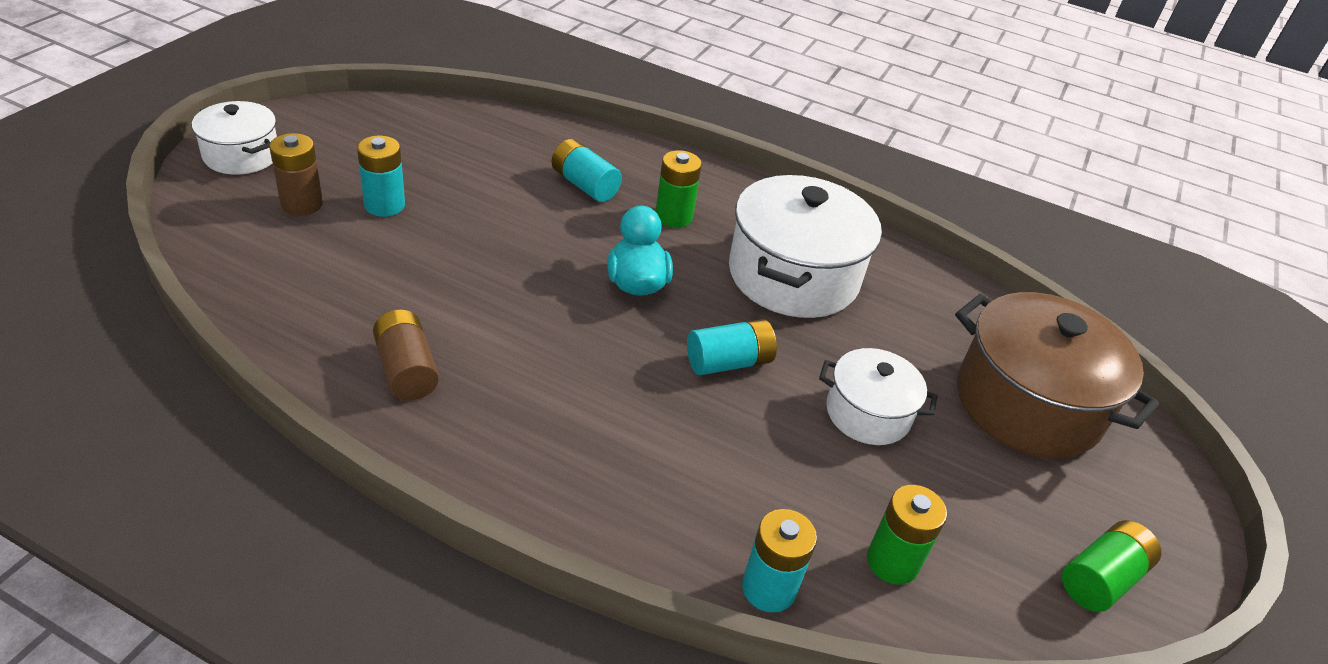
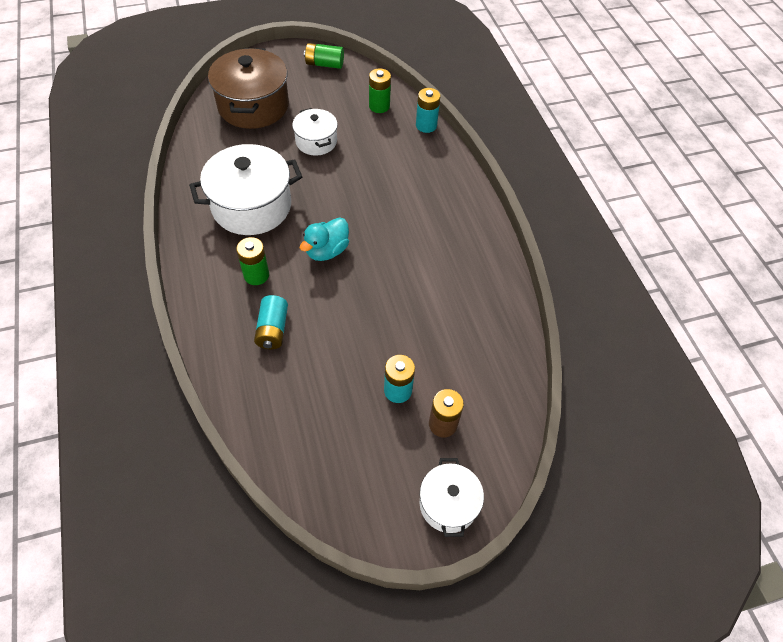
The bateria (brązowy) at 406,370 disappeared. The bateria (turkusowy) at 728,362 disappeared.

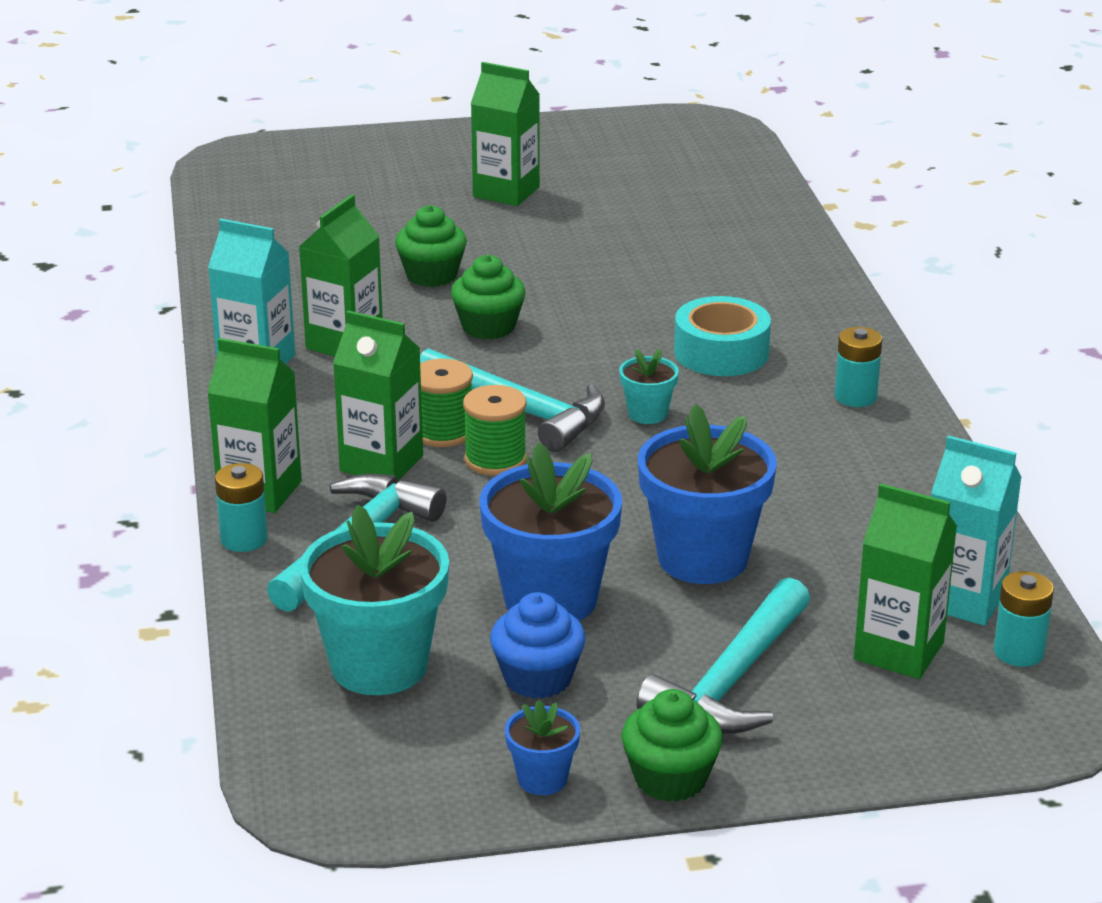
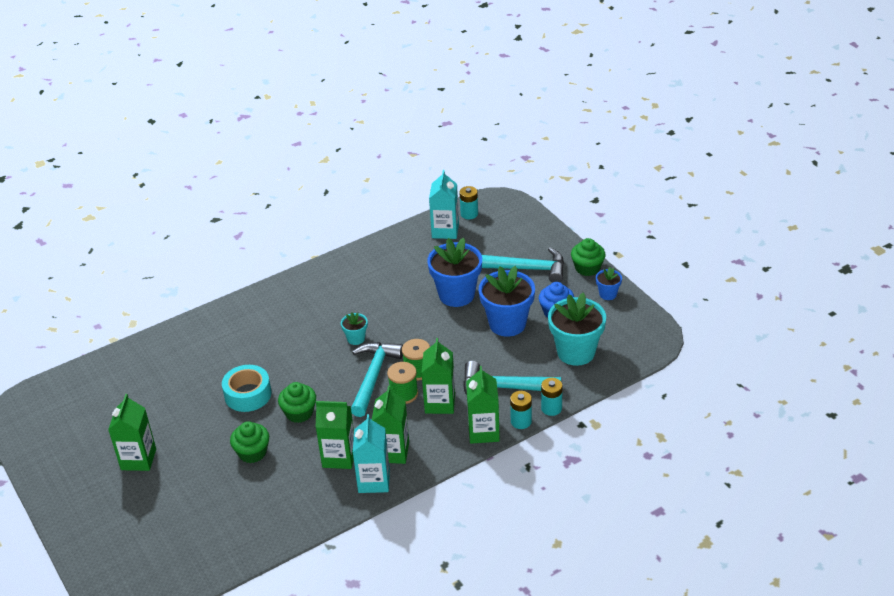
The taśma klejąca (turkusowy) moved from 721,352 to 248,394. The karton mleka (zielony) moved from 898,651 to 392,452. The bateria (turkusowy) moved from 855,397 to 551,408.

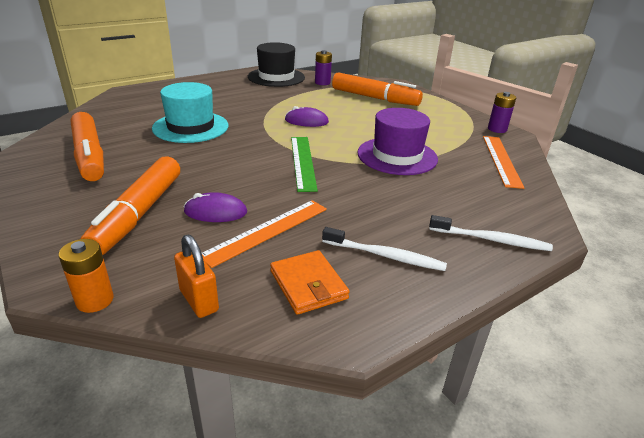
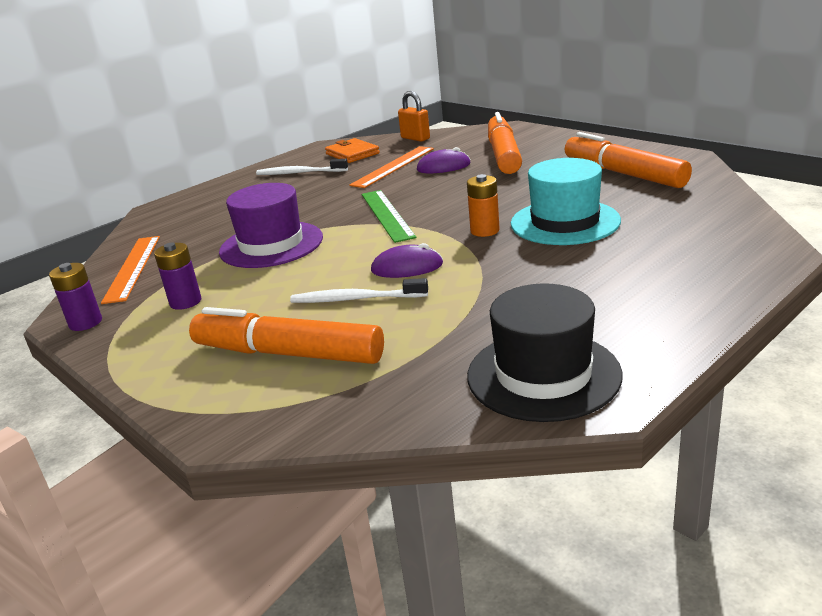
The bateria (fioletowy) moved from 322,83 to 185,302. The szczoteczka do zębów (biały) moved from 491,240 to 355,299. The bateria (pomarańczowy) moved from 95,300 to 485,231.

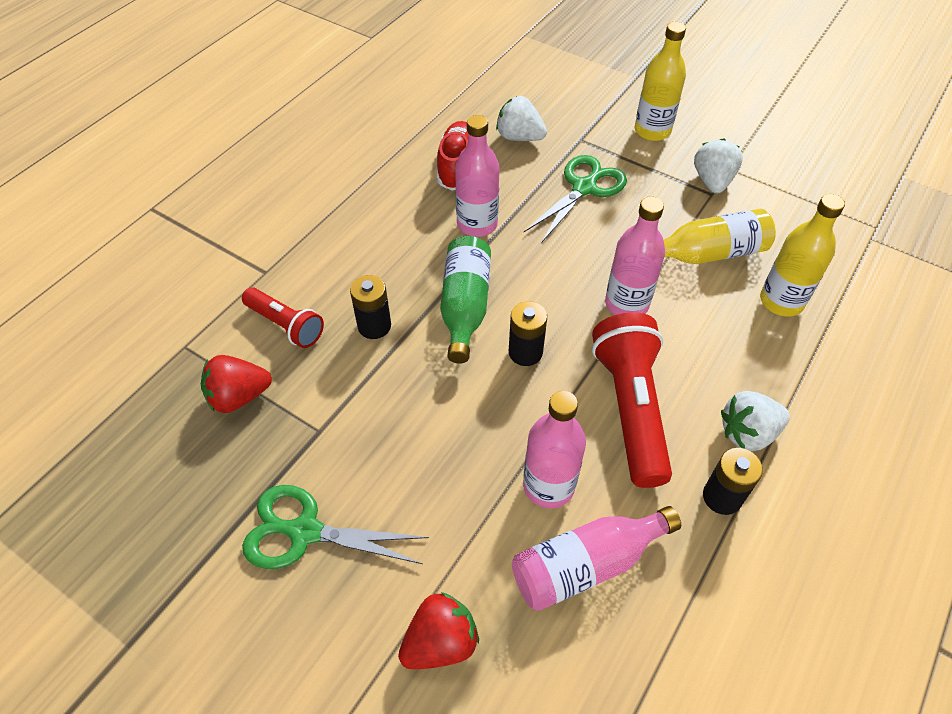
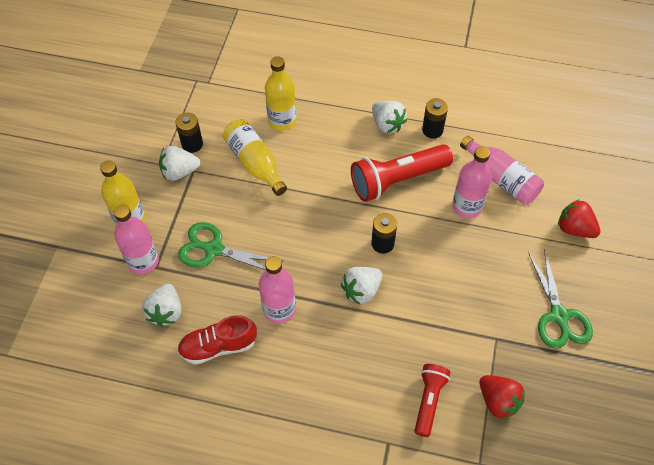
The butelka (różowy) moved from 626,304 to 143,261. The bateria (czarny) moved from 374,326 to 192,144. The butelka (zielony) at 465,307 was replaced by the truskawka (biały) at 361,290.

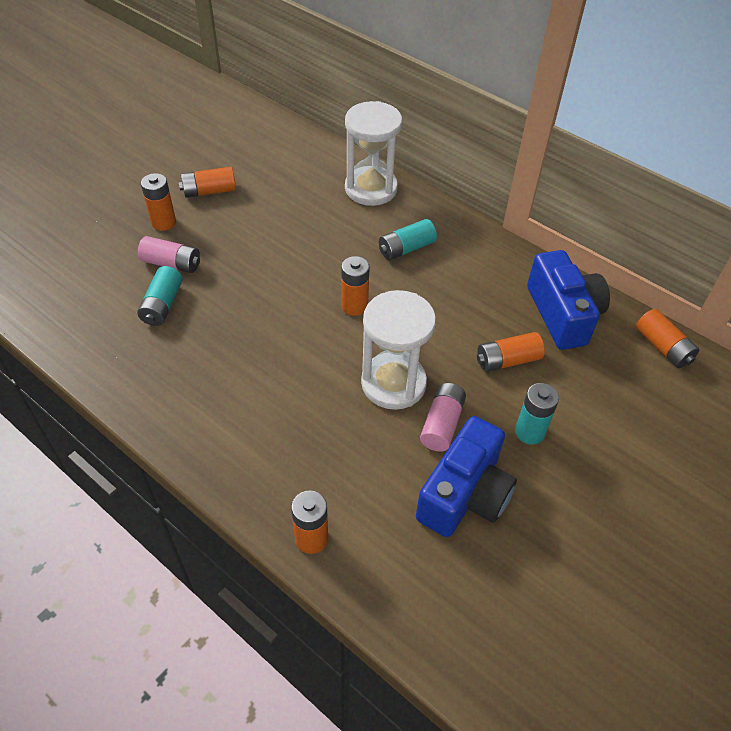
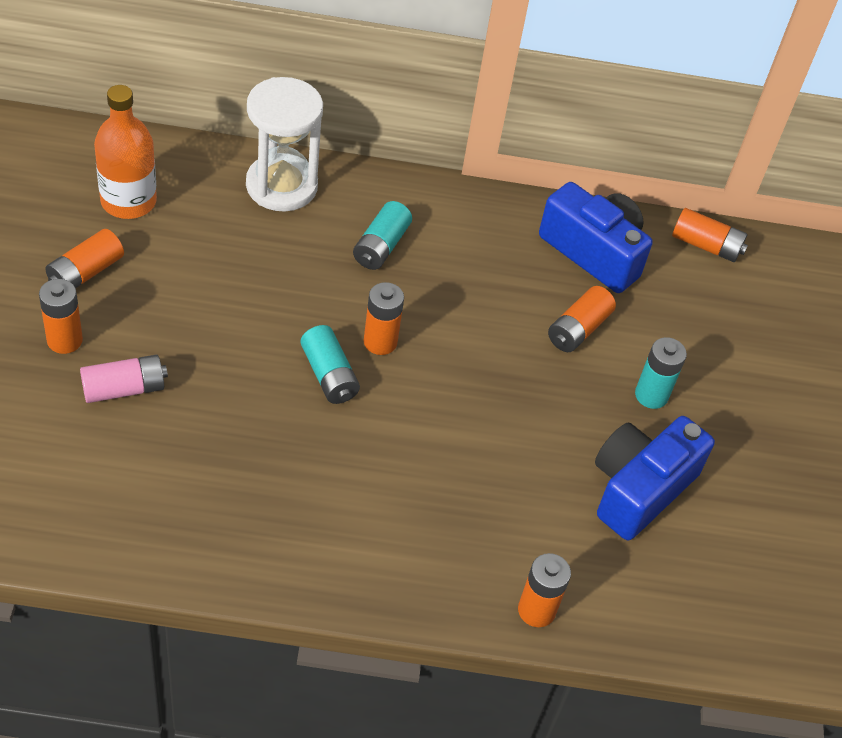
The butelka (pomarańczowy) at 128,201 appeared. The bateria (turkusowy) moved from 162,305 to 329,375. The aparat fotograficzny (niebieski) at 465,494 turned 135 degrees counterclockwise. The klepsydra (biały) at 393,383 disappeared. The bateria (różowy) at 442,424 disappeared.

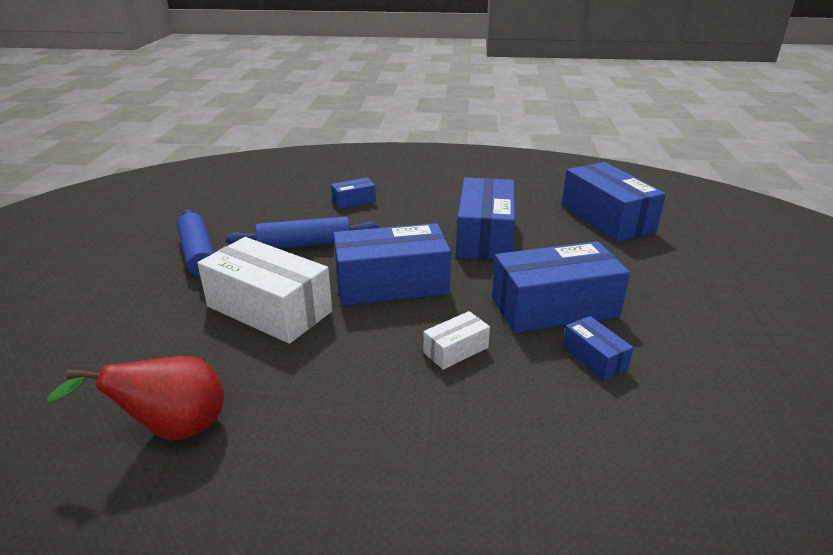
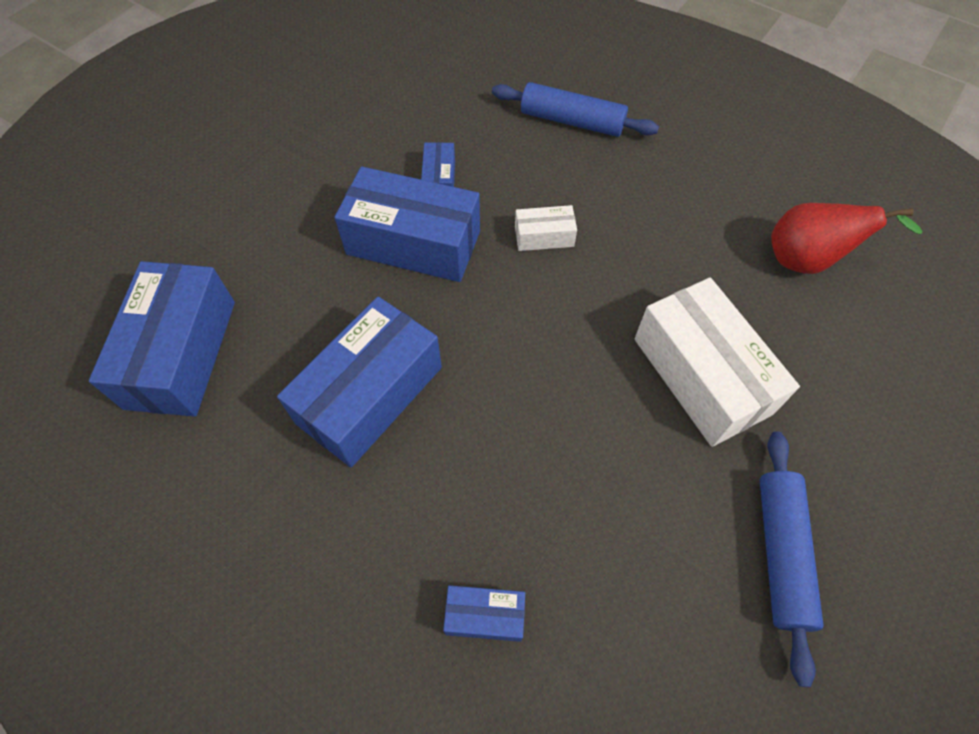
The wałek do ciasta (niebieski) moved from 305,244 to 571,121. The pudełko (niebieski) at 391,284 disappeared.

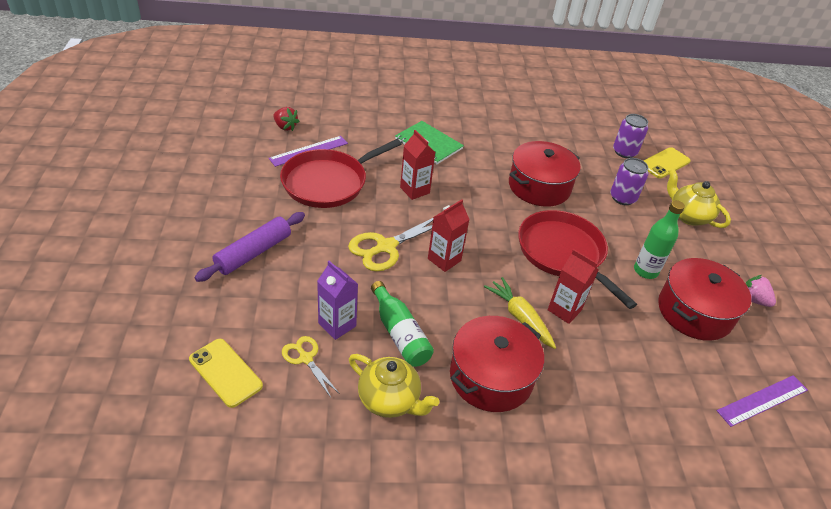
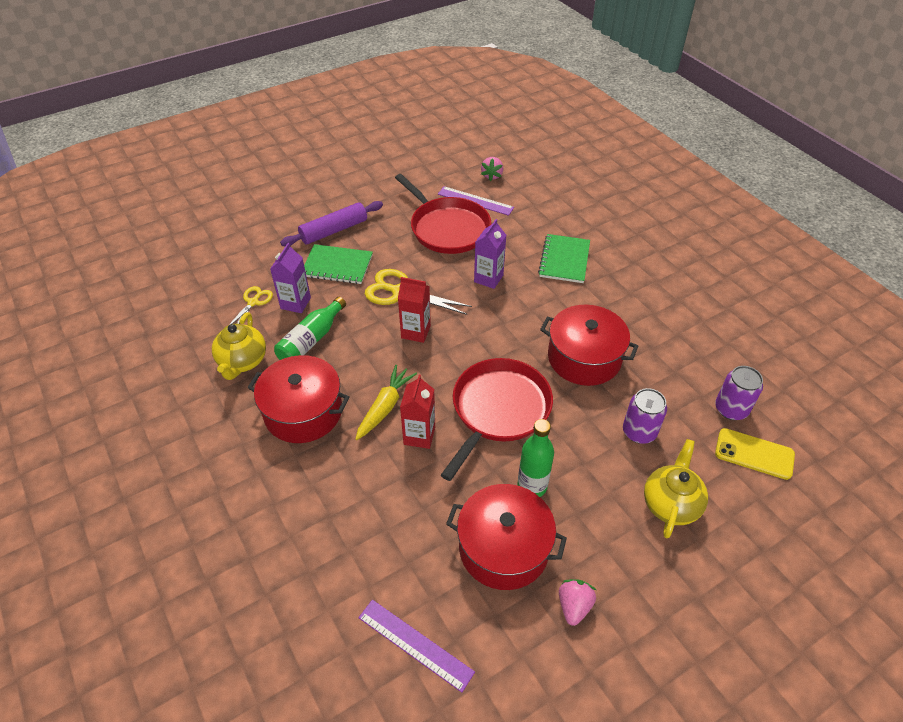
The wałek do ciasta (fioletowy) at 254,253 turned 45 degrees counterclockwise. The zeszyt (zielony) at 337,266 appeared. The patelnia (czerwony) at 328,182 turned 150 degrees counterclockwise. The karton mleka (czerwony) at 414,190 became the karton mleka (fioletowy) at 488,278. The truskawka (czerwony) at 285,127 became the truskawka (różowy) at 492,175. The telefon (żółty) at 225,372 disappeared.

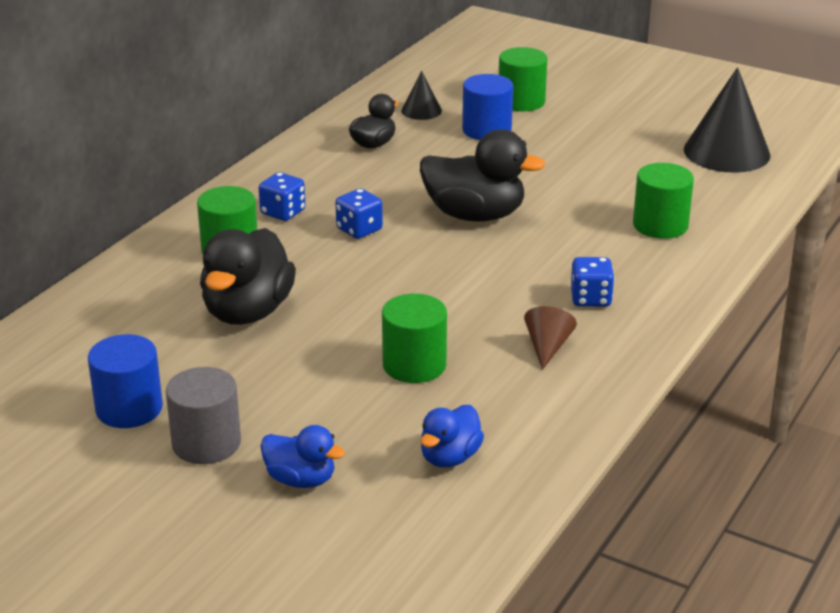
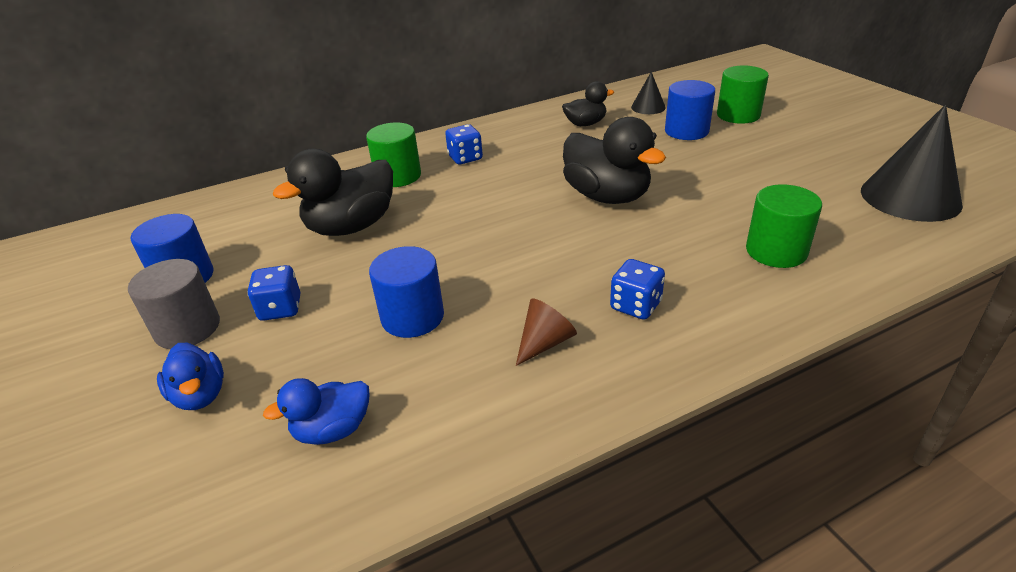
The kostka do gry (niebieski) moved from 359,230 to 280,309. The walec (zielony) at 414,365 became the walec (niebieski) at 412,317.

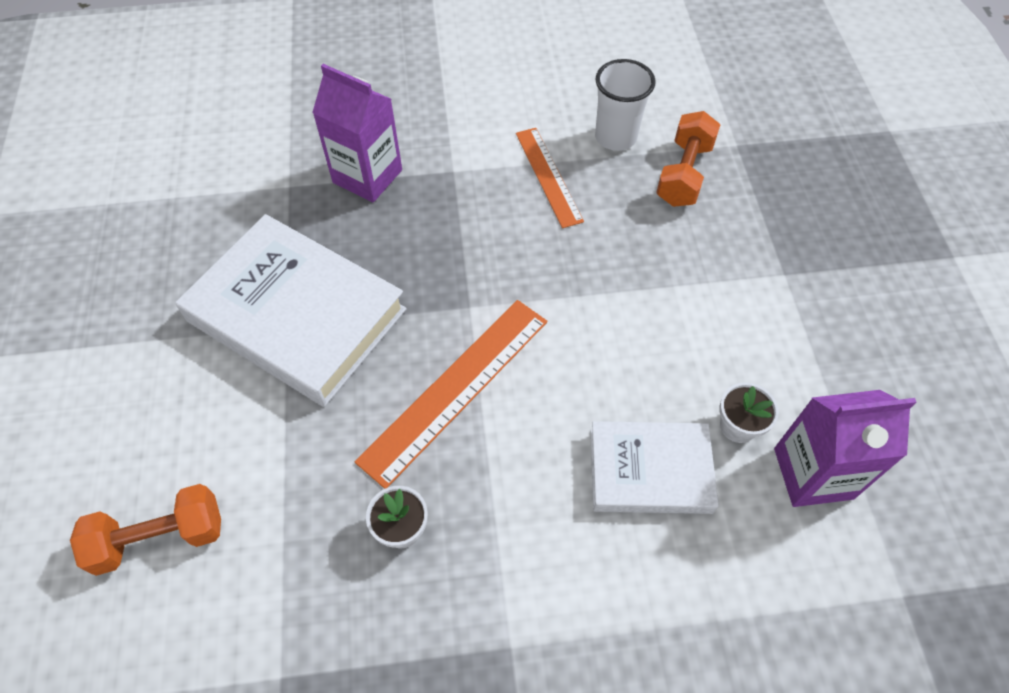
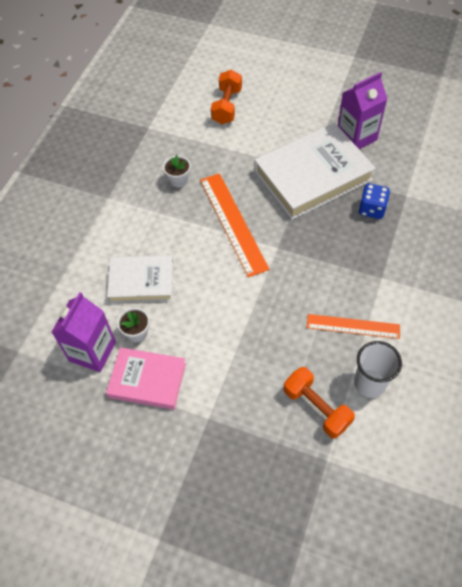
The książka (różowy) at 147,380 appeared. The książka (biały) at 650,470 turned 60 degrees clockwise. The karton mleka (fioletowy) moved from 367,176 to 356,137. The kostka do gry (niebieski) at 371,209 appeared.

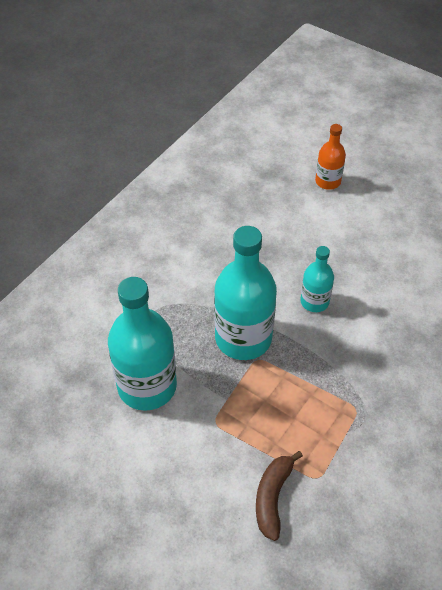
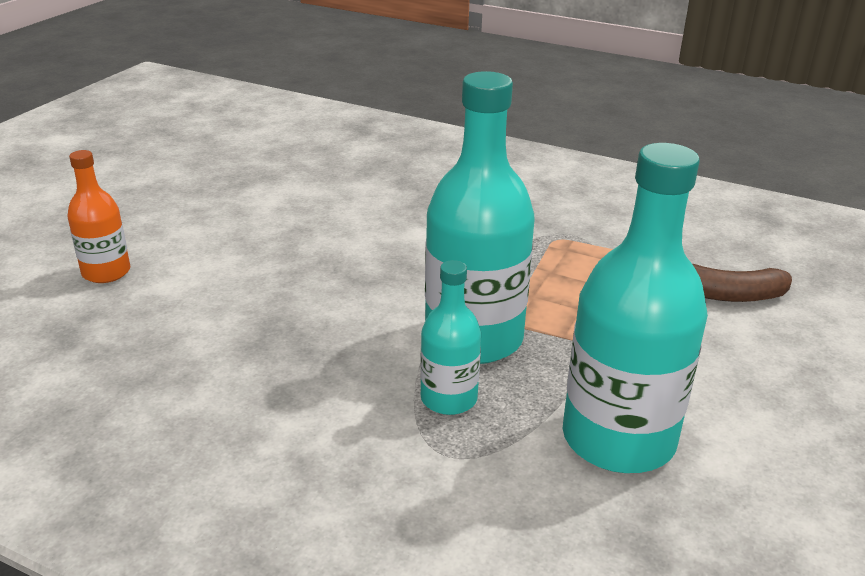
The butelka (turkusowy) moved from 314,301 to 449,399.

